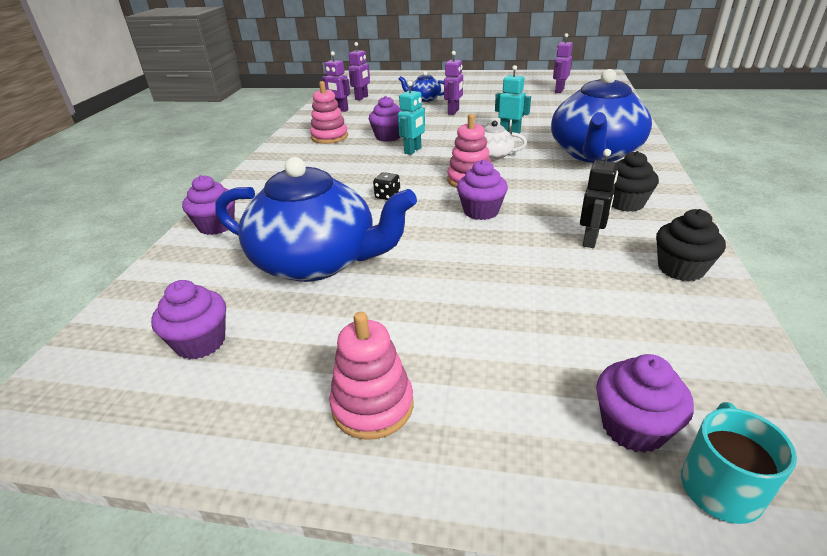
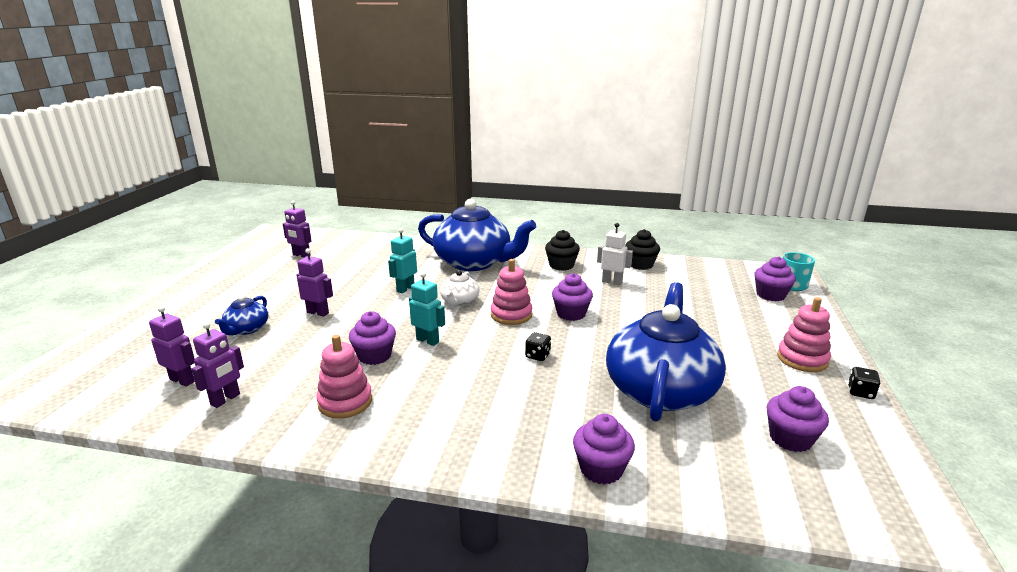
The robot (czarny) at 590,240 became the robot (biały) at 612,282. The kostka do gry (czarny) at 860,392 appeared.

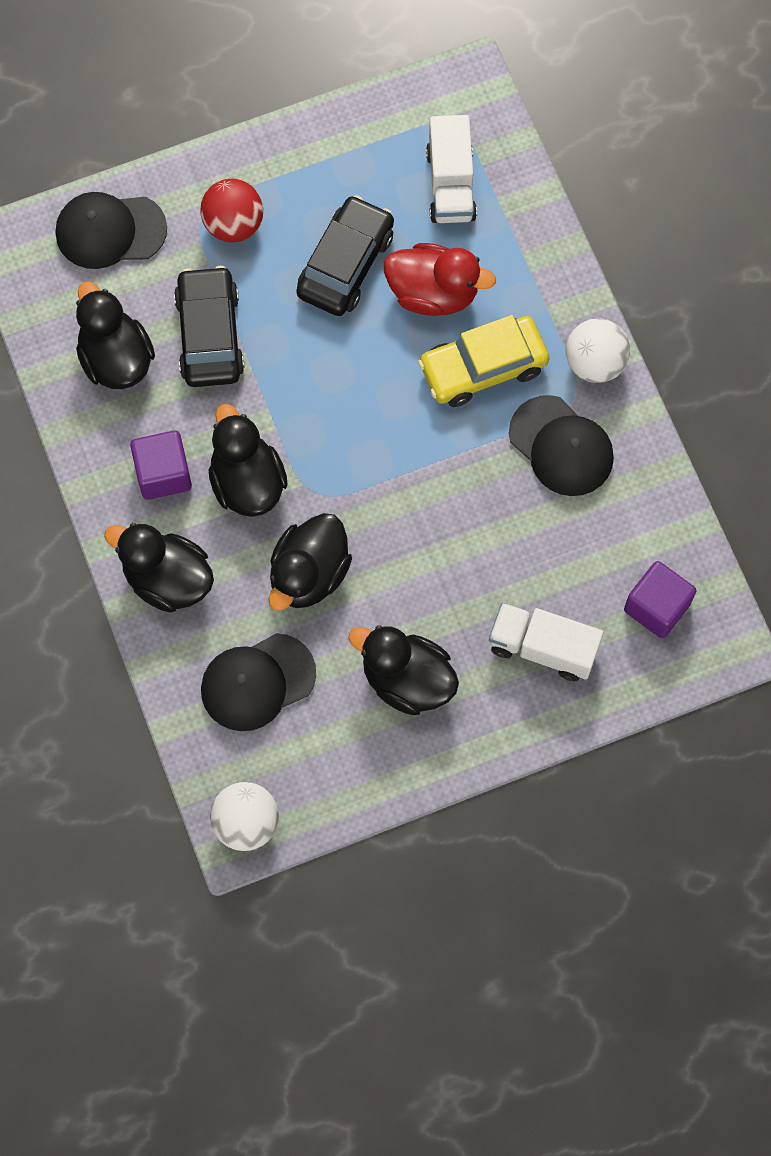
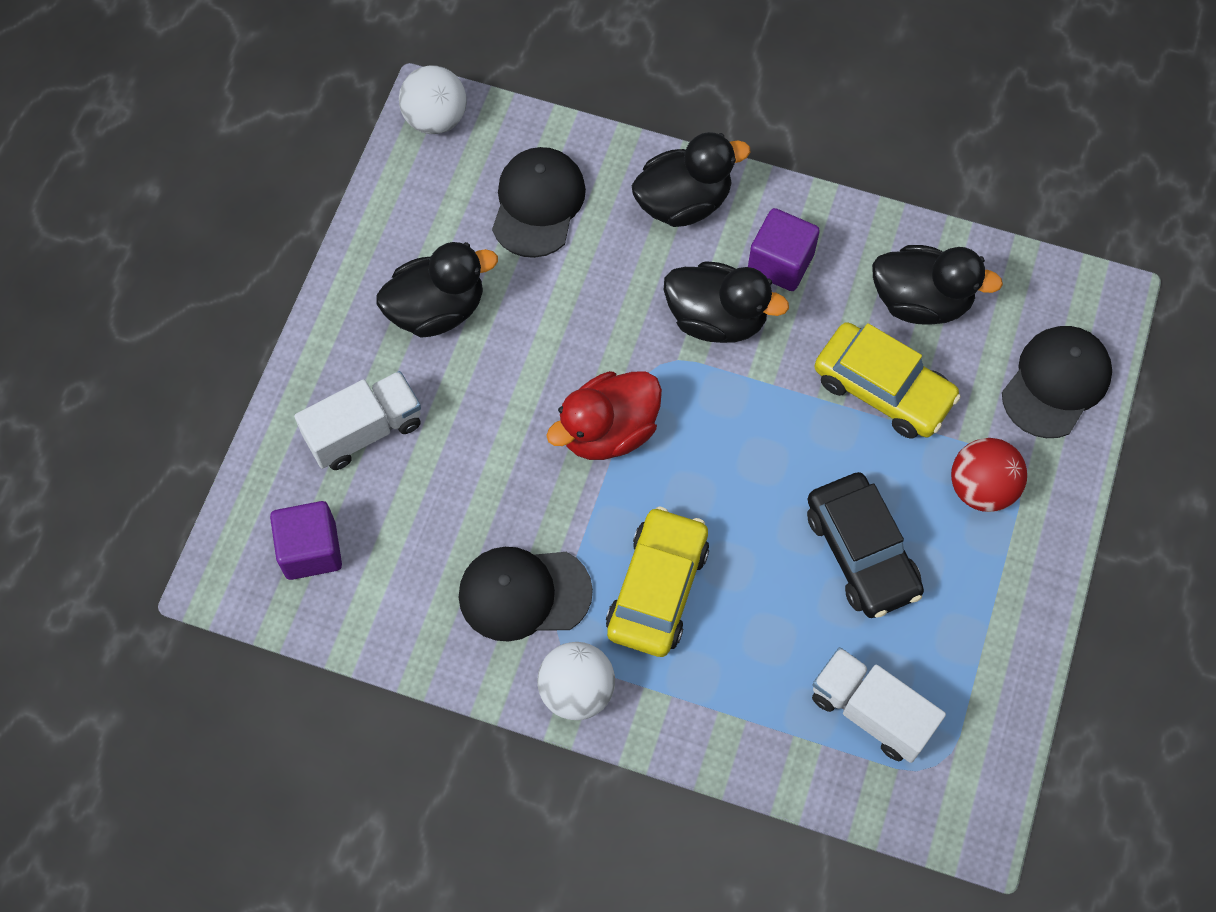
The kaczka (czerwony) moved from 433,293 to 608,431. The samochód (czarny) at 209,335 became the samochód (żółty) at 883,389. The kaczka (czarny) at 309,574 disappeared.

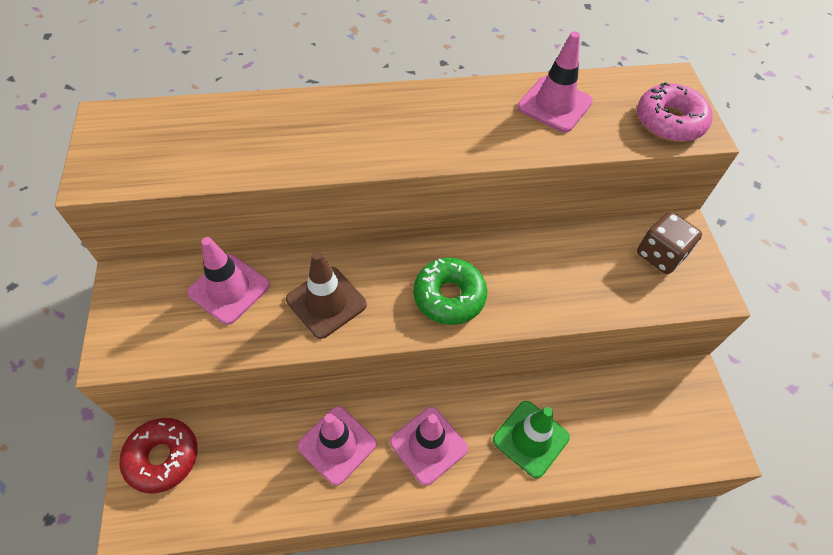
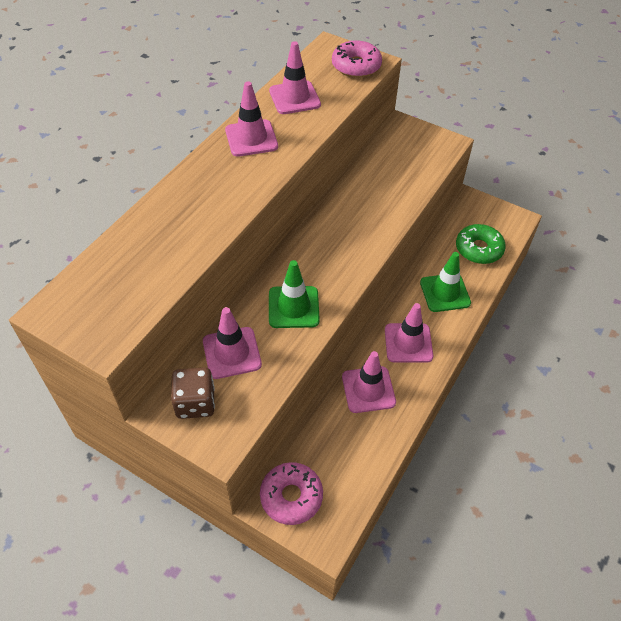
The kostka do gry (brązowy) moved from 660,255 to 195,403. The pachołek (różowy) at 251,138 appeared. The donut (czerwony) at 163,457 became the donut (różowy) at 291,496. The pachołek (brązowy) at 326,302 became the pachołek (zielony) at 293,307. The donut (zielony) moved from 449,296 to 478,249.

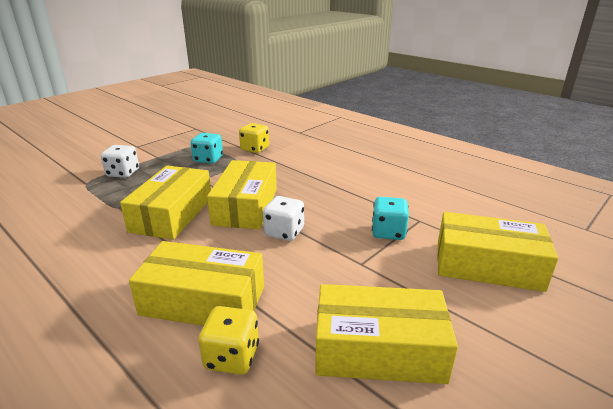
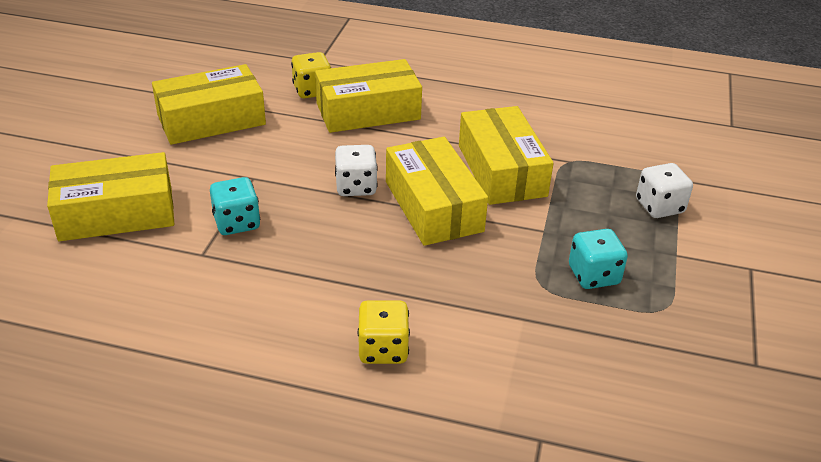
The kostka do gry (żółty) moved from 255,149 to 383,349.

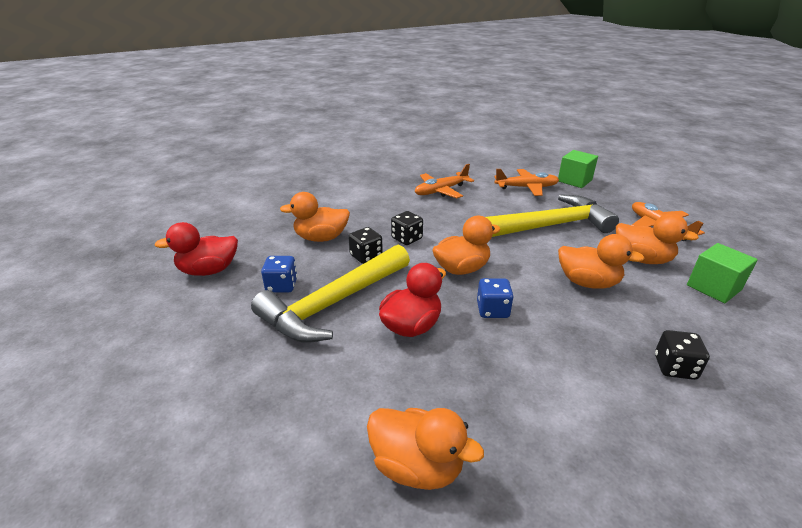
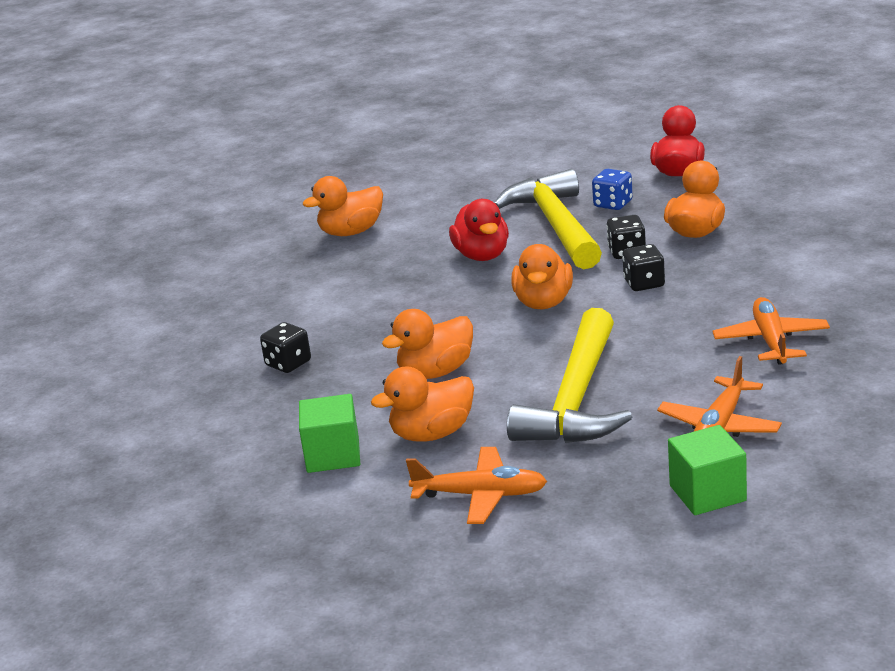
The kostka do gry (niebieski) at 492,310 disappeared.

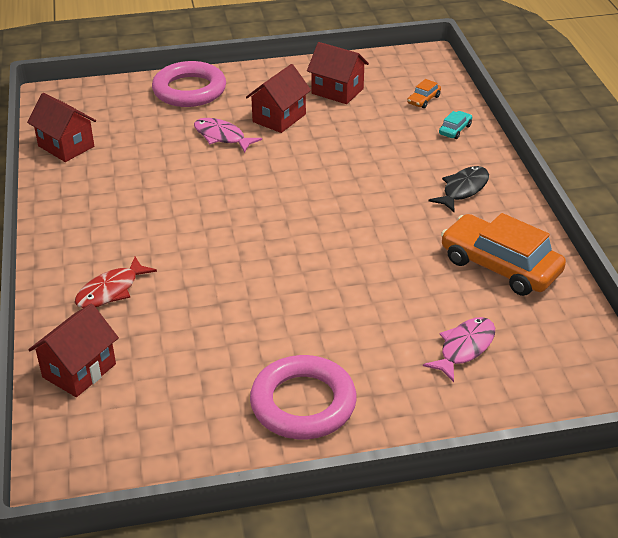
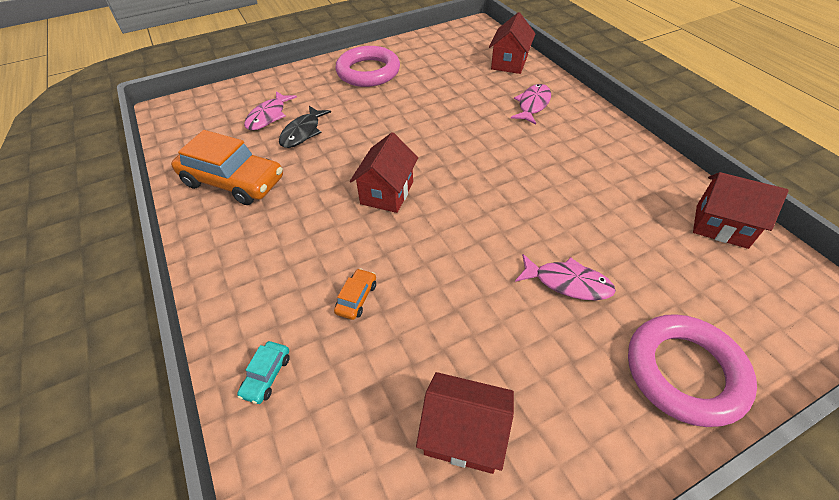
The ryba (czarny) moved from 463,189 to 302,132. The samochód (pomarańczowy) moved from 423,100 to 356,298. The domek (czerwony) moved from 279,118 to 387,193. The ryba (czerwony) at 111,290 became the ryba (różowy) at 533,105.

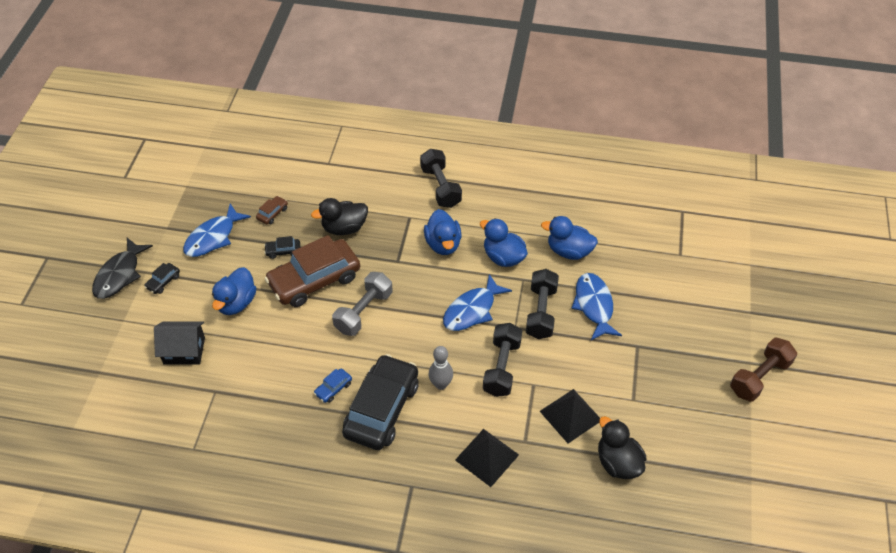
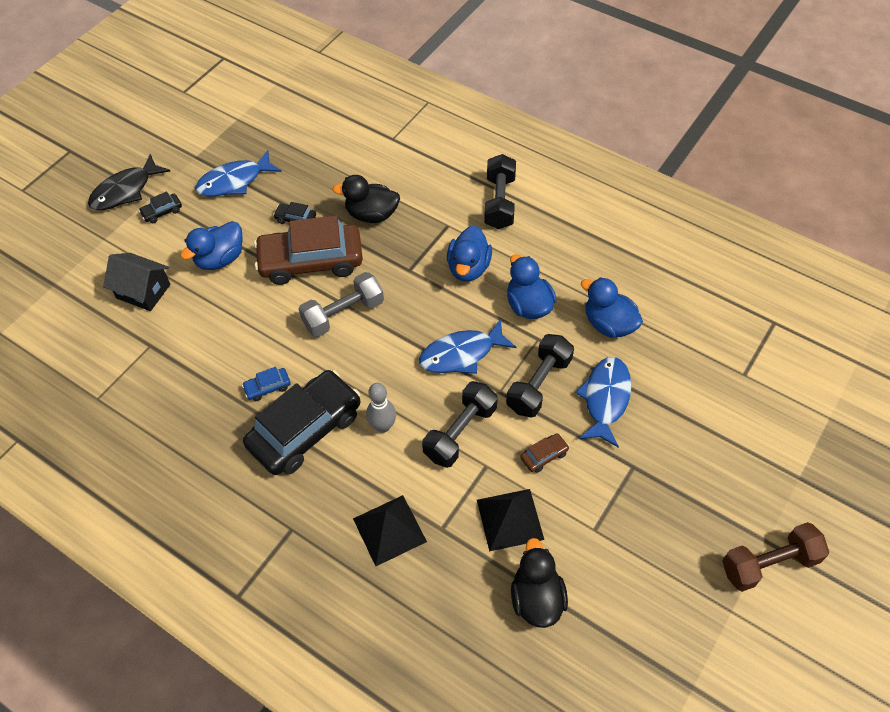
The samochód (brązowy) moved from 272,213 to 544,455.

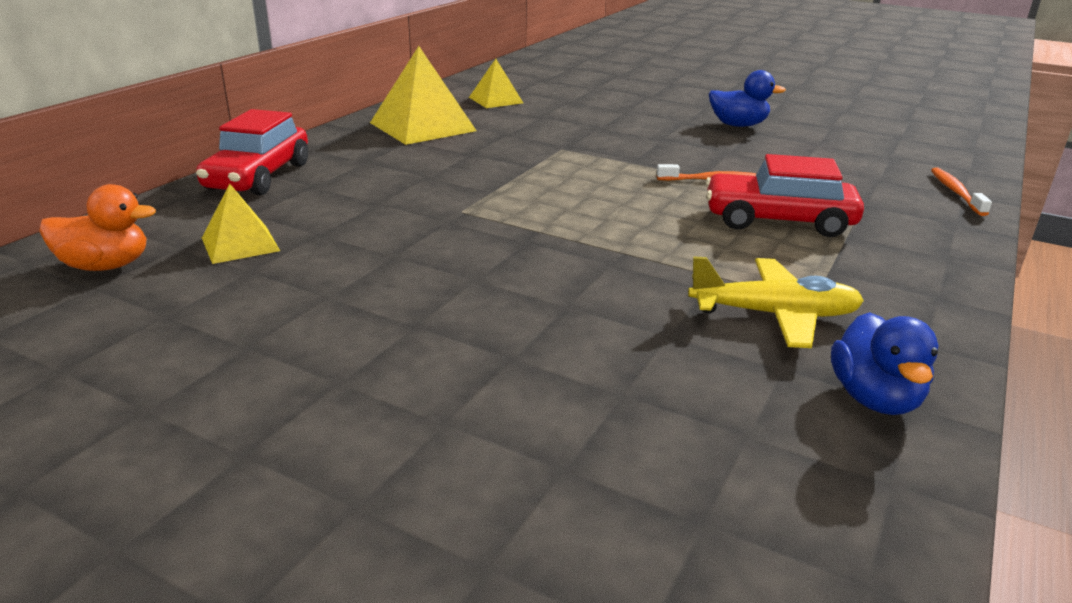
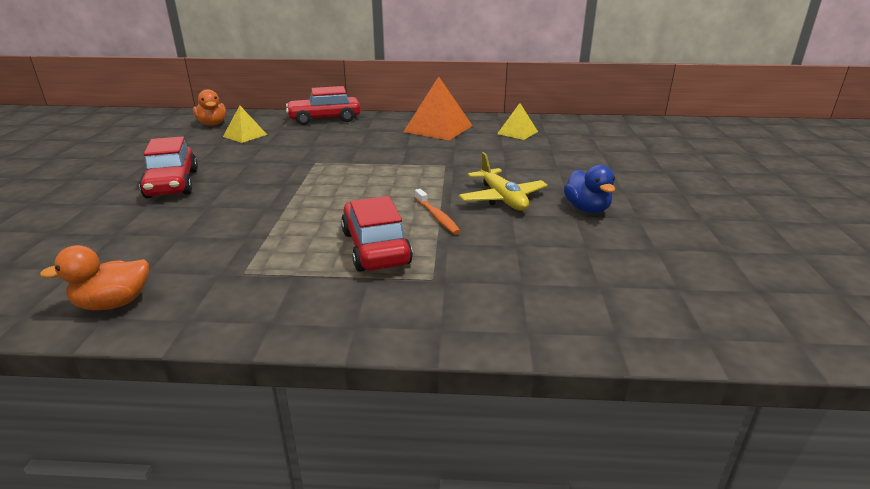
The kaczka (niebieski) at 874,398 became the kaczka (pomarańczowy) at 113,303. The samochód (czerwony) at 172,184 appeared. The piramida (żółty) at 422,126 became the piramida (pomarańczowy) at 438,128. The samolot (żółty) moved from 774,315 to 502,198. The szczoteczka do zębów (pomarańczowy) at 956,192 disappeared.

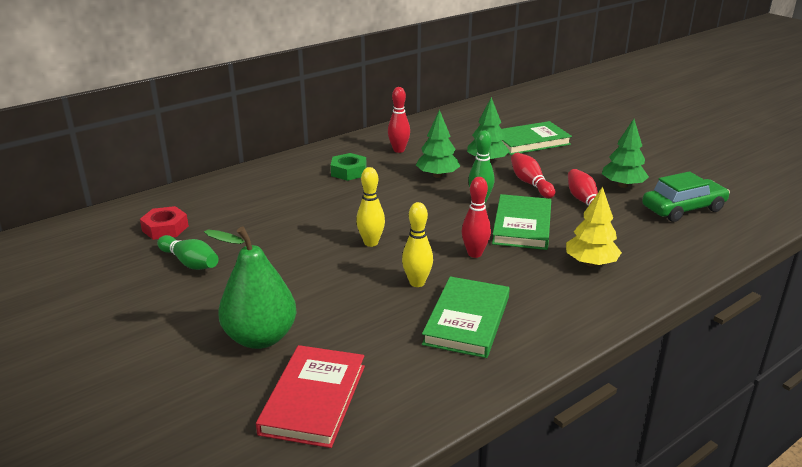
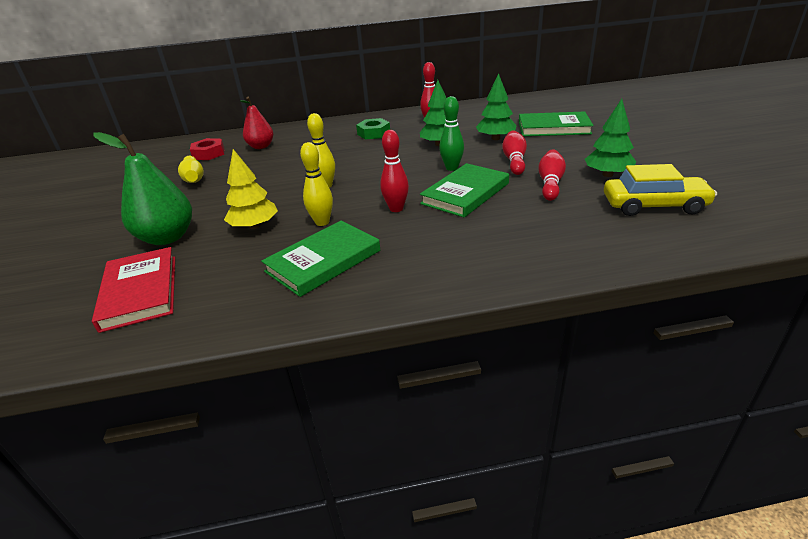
The książka (czerwony) at 313,399 turned 60 degrees counterclockwise. The kręgiel (zielony) at 190,263 became the kręgiel (żółty) at 193,178. The drzewko (żółty) moved from 590,263 to 254,226. The gruszka (czerwony) at 261,146 appeared. The samochód (zielony) at 683,209 became the samochód (żółty) at 654,205.

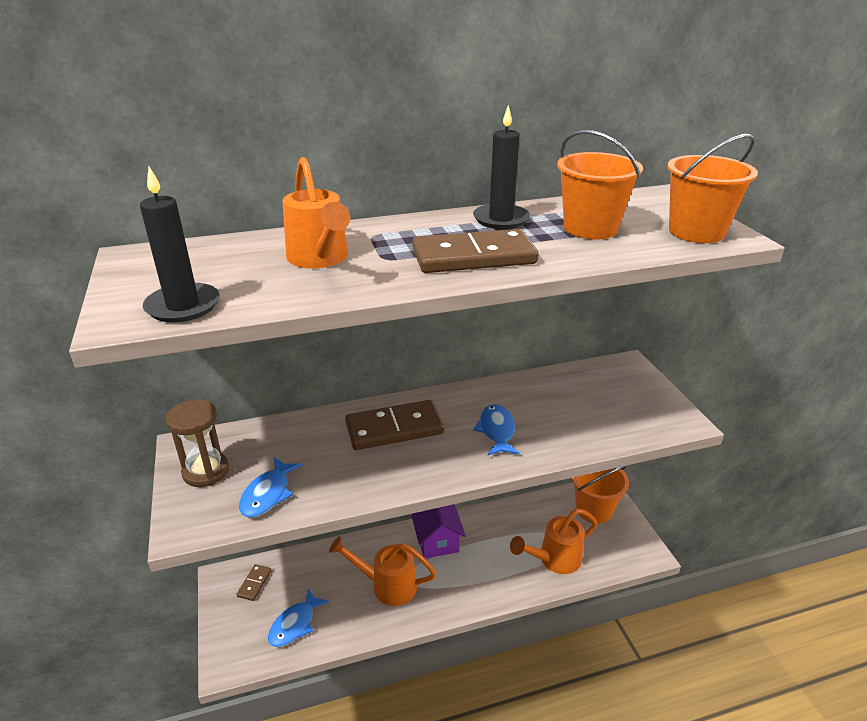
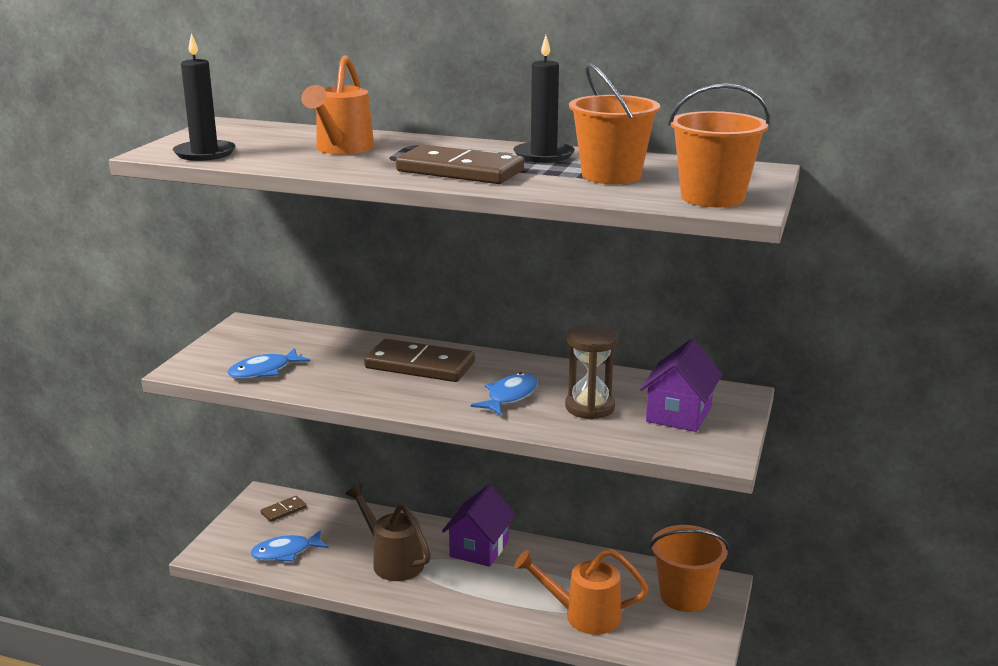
The konewka (pomarańczowy) at 387,585 became the konewka (brązowy) at 392,561. The klepsydra (brązowy) moved from 206,471 to 589,407. The domek (fioletowy) at 679,414 appeared.

